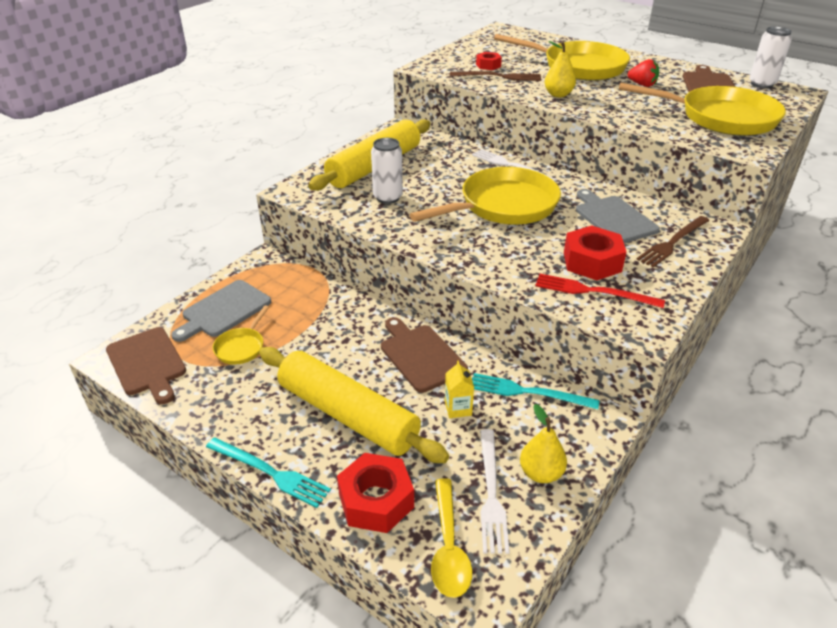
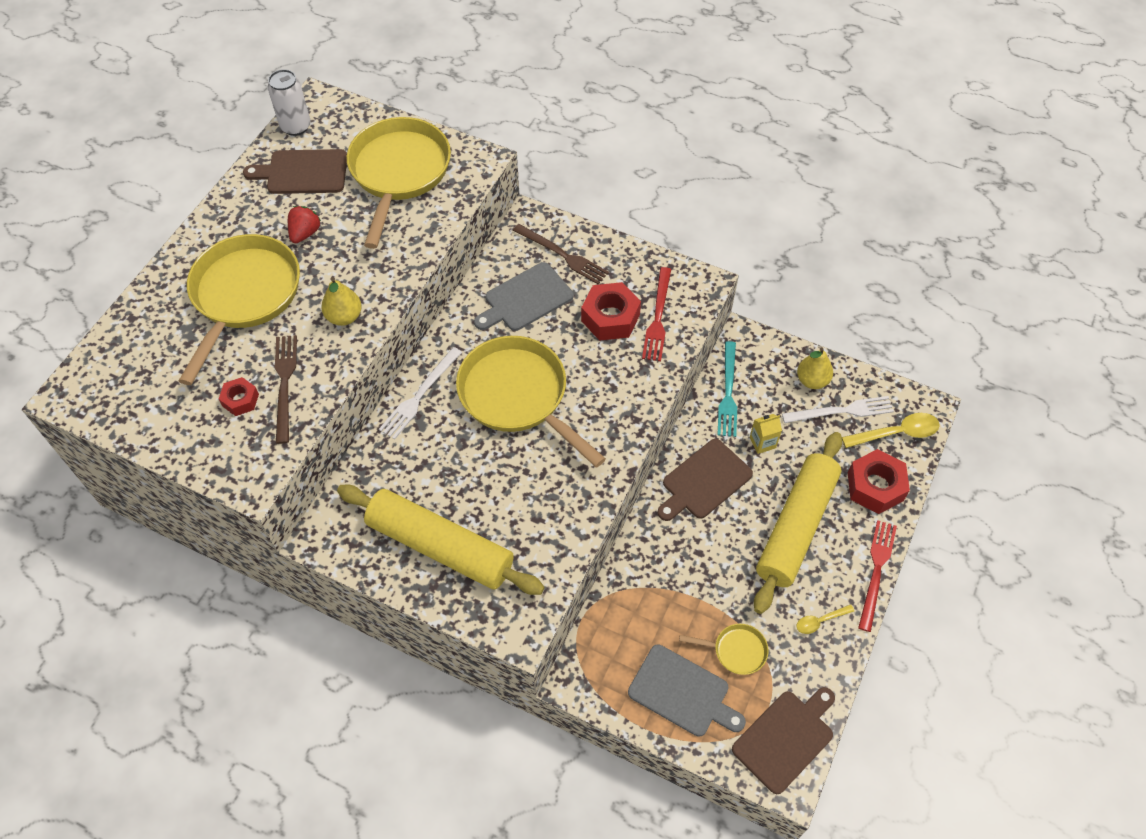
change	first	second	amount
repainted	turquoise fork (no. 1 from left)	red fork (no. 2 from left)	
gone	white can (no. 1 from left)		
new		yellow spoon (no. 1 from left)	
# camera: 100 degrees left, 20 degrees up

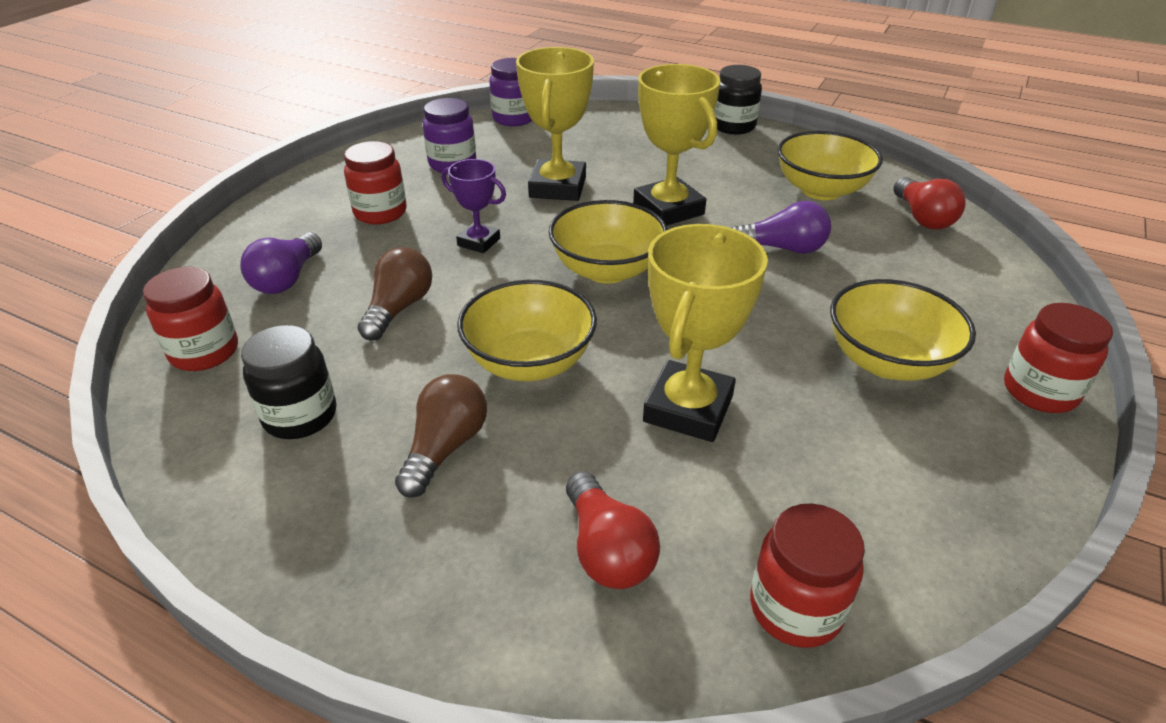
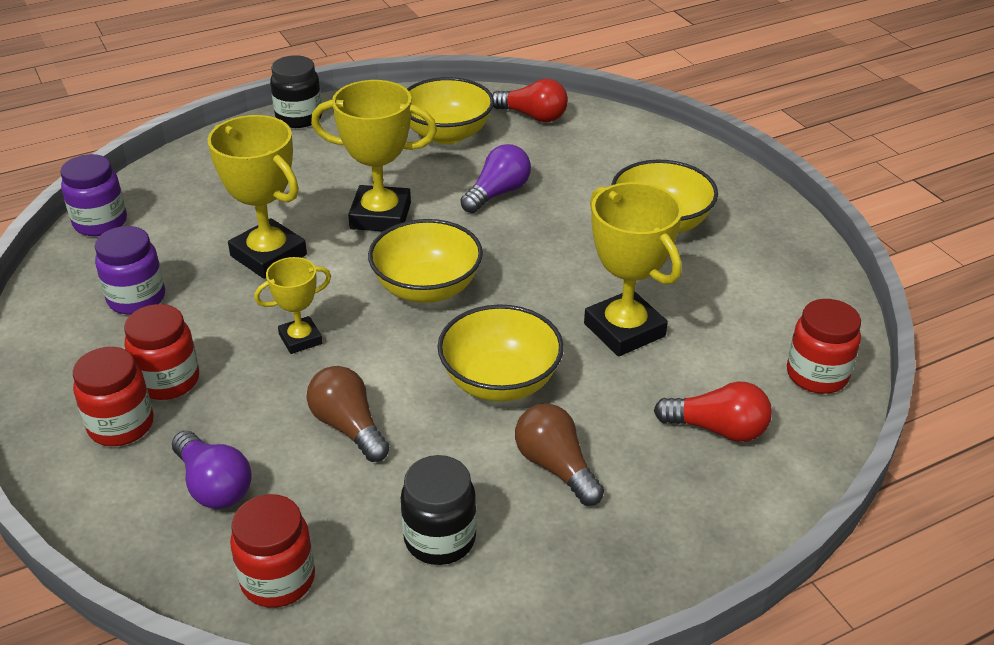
change	first	second	amount
repainted	purple trophy	yellow trophy (no. 2 from left)	
shifted	red jar (no. 4 from left in the first image)	red jar (no. 1 from left)	
# camera: 55 degrees left, 0 degrees up

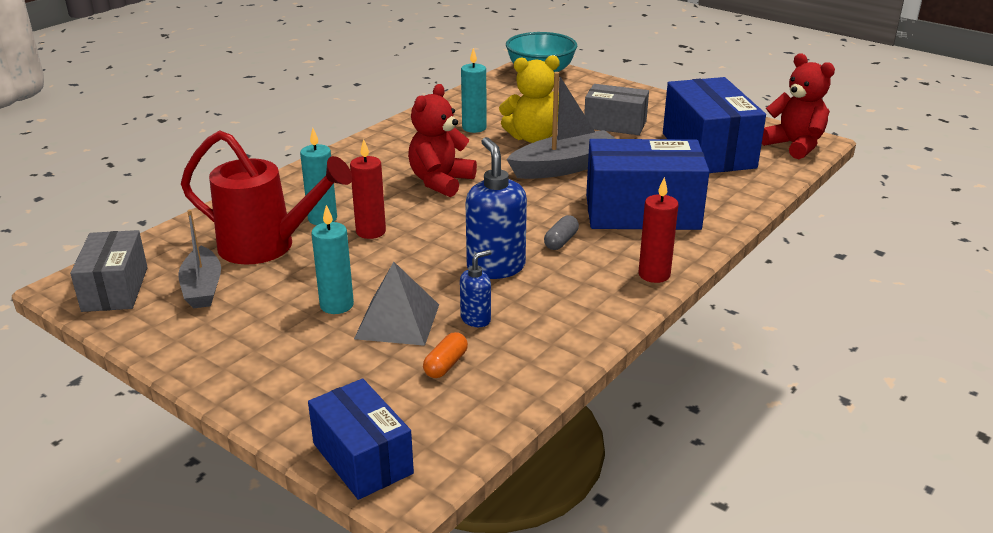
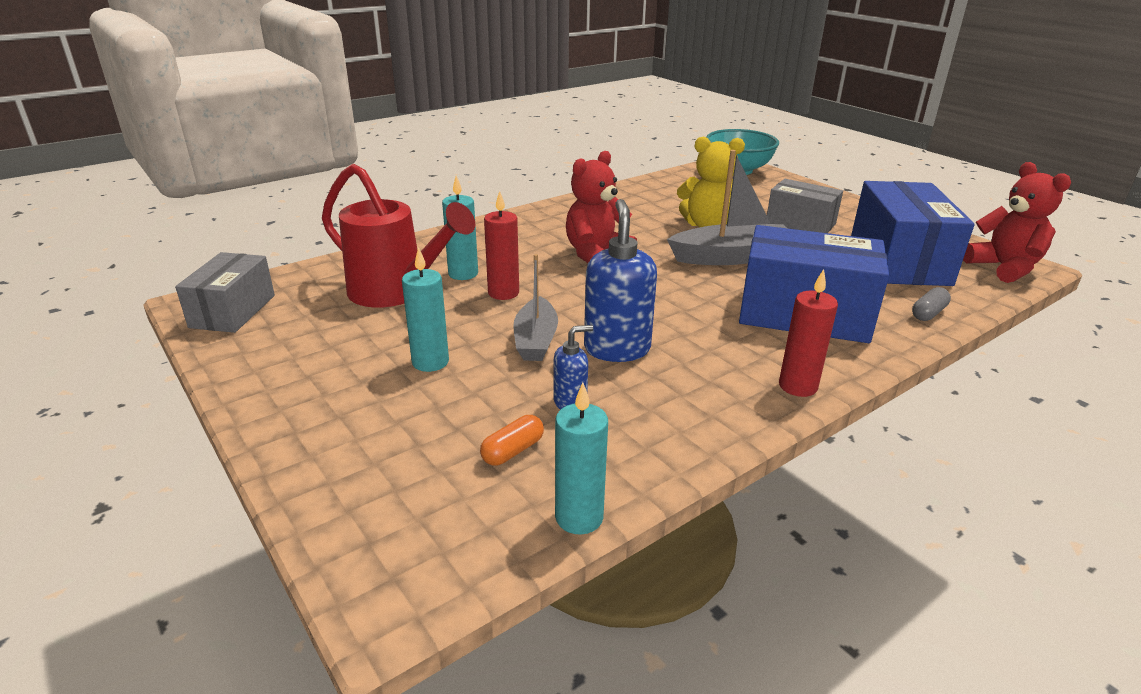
change	first	second	amount
shifted	grey boat (no. 1 from left)		
gone	blue box (no. 1 from left)		
gone	grey pyramid		
shifted	turquoise candle (no. 3 from left)		
shifted	grey capsule		
# camera: 15 degrees right, 0 degrees up

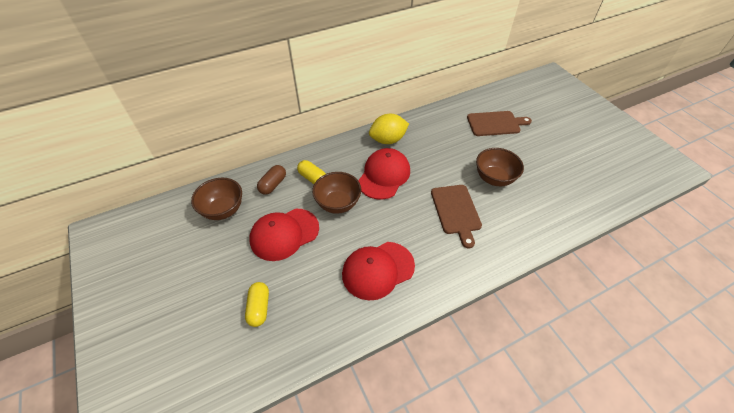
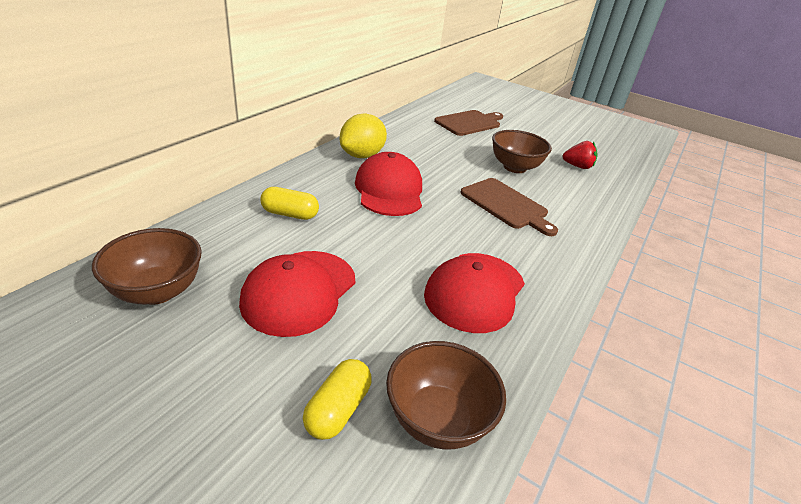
change	first	second	amount
rotated	yellow capsule (no. 1 from left in the first image)	yellow capsule (no. 2 from left)	60 degrees clockwise
gone	brown capsule		
shifted	brown bowl (no. 2 from left)		
new		red strawberry	
# camera: 35 degrees left, 15 degrees down

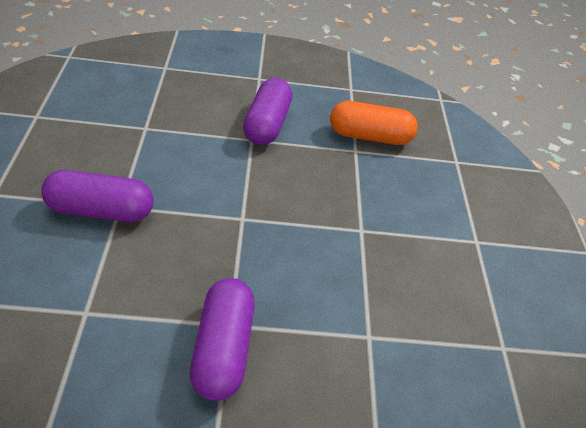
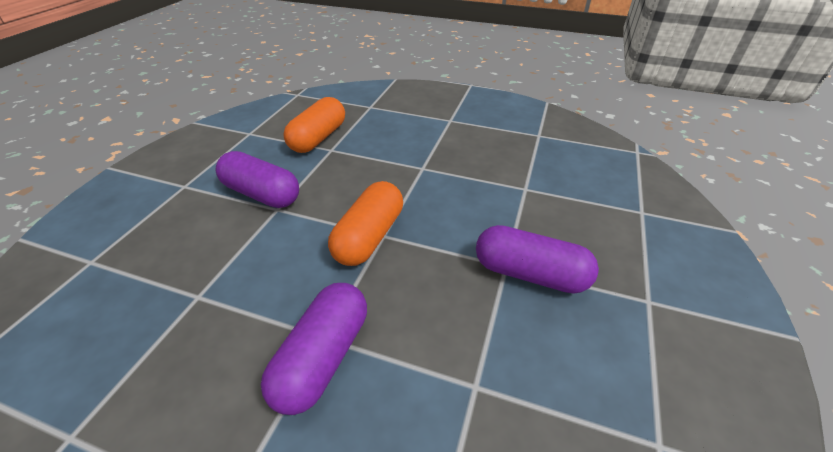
change	first	second	amount
new		orange capsule (no. 2 from left)	
# camera: 65 degrees left, 5 degrees down

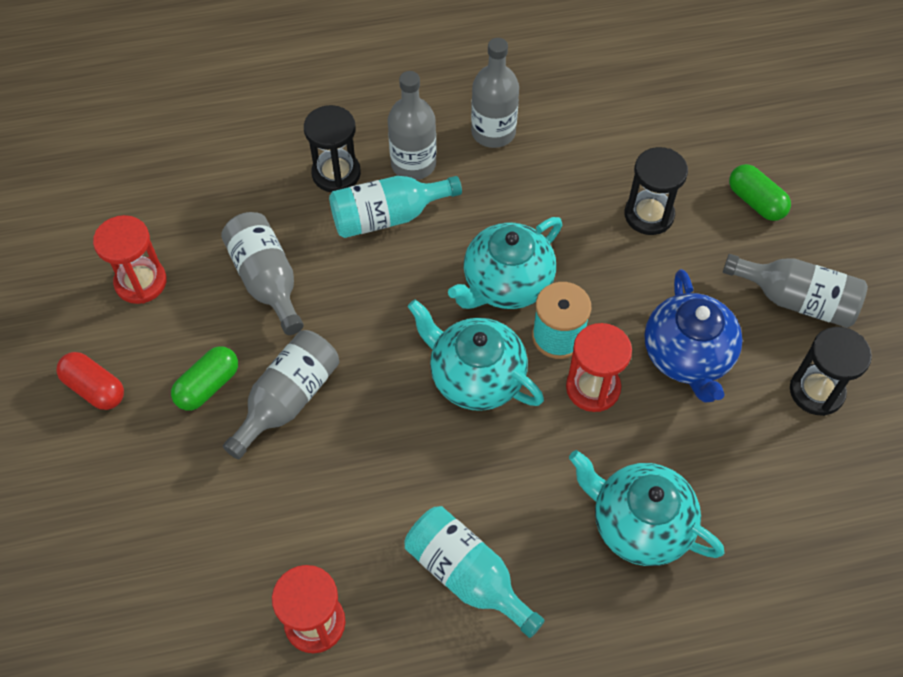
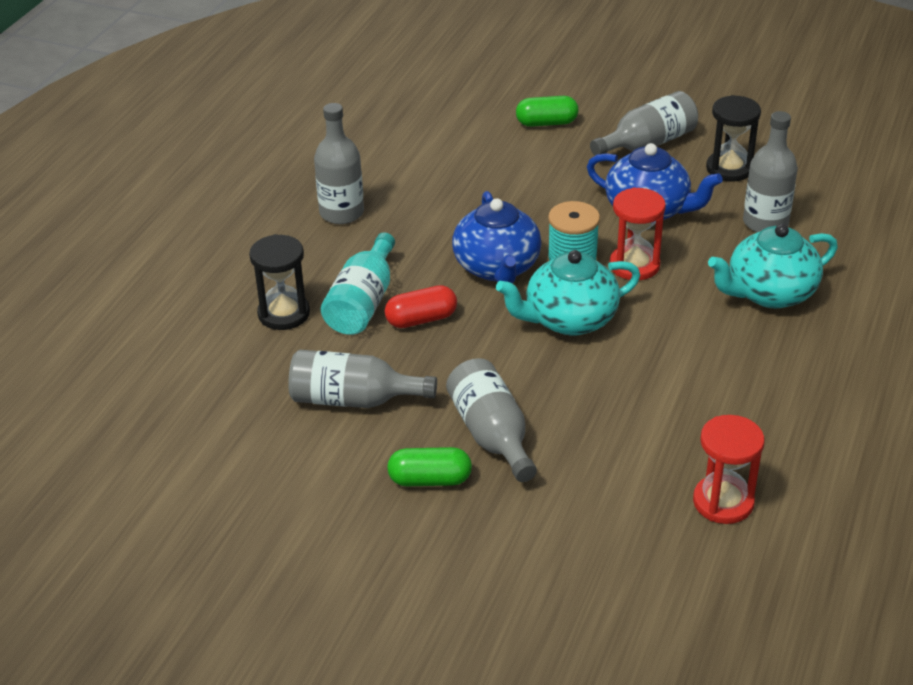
change	first	second	amount
shifted	red capsule		
gone	red hourglass (no. 1 from left)		
rotated	green capsule (no. 1 from left)		75 degrees counterclockwise
shifted	grey bottle (no. 3 from left in the first image)	grey bottle (no. 5 from left)	
gone	turquoise bottle (no. 2 from left)		
repainted	turquoise teapot (no. 2 from left)	blue teapot (no. 1 from left)	
gone	black hourglass (no. 2 from left)		
# camera: 55 degrees left, 20 degrees down

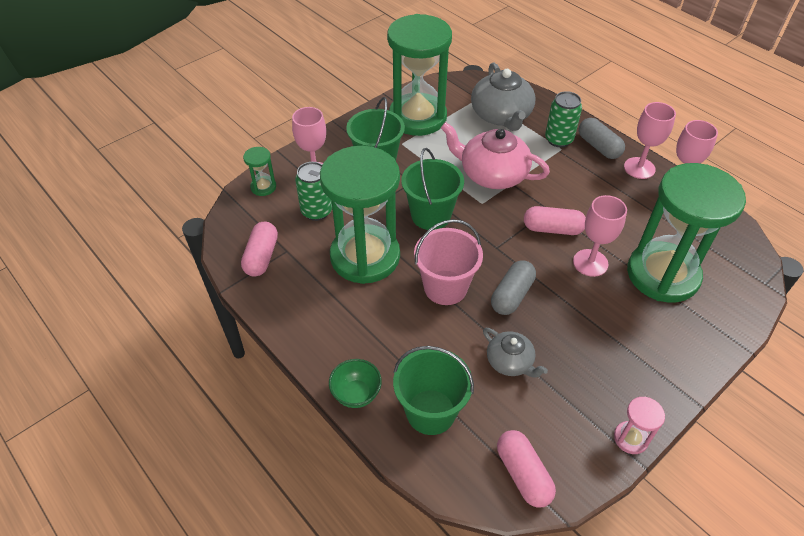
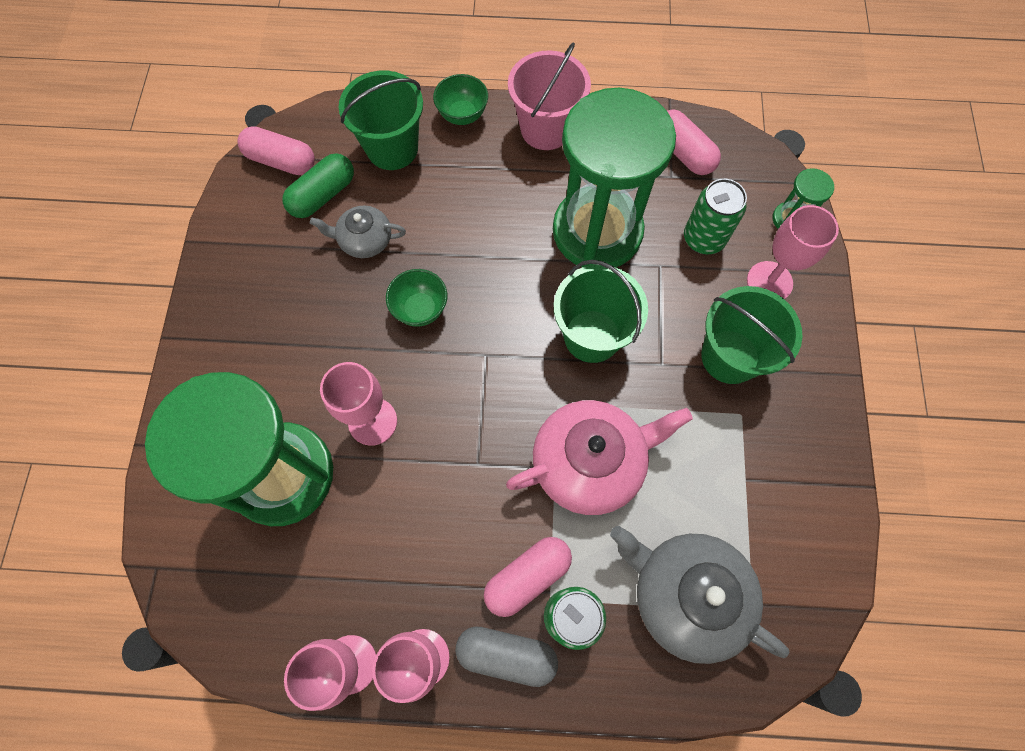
change	first	second	amount
gone	green hourglass (no. 3 from left)		
shifted	pink bucket		
swapped	grey capsule (no. 1 from left)	green bowl (no. 1 from left)	
shifted	pink capsule (no. 3 from left in the first image)	pink capsule (no. 2 from left)	
gone	pink hourglass		
new		green capsule	
# camera: 135 degrees right, 20 degrees up

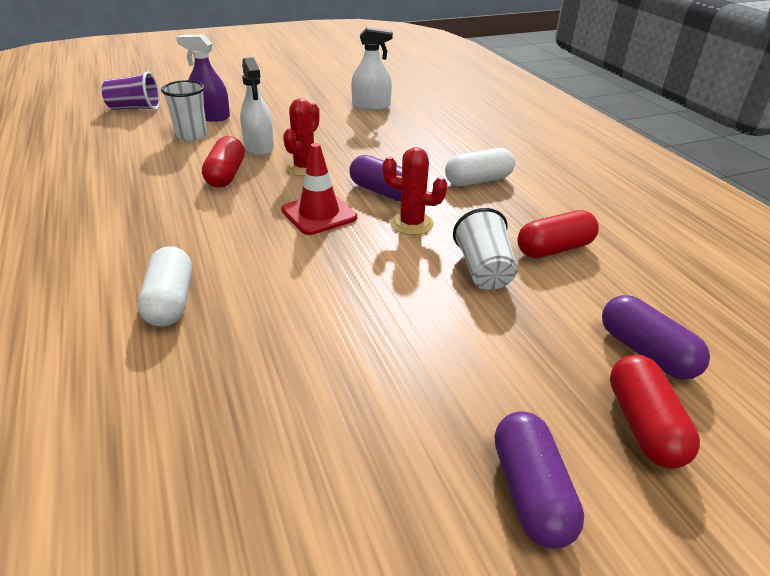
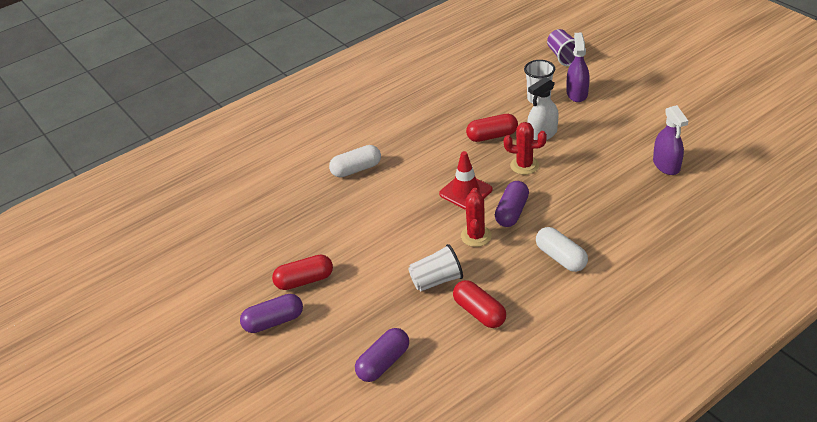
change	first	second	amount
repainted	white spray bottle (no. 2 from left)	purple spray bottle (no. 2 from left)	
shifted	red capsule (no. 3 from left in the first image)	red capsule (no. 1 from left)	
# camera: 80 degrees right, 5 degrees up

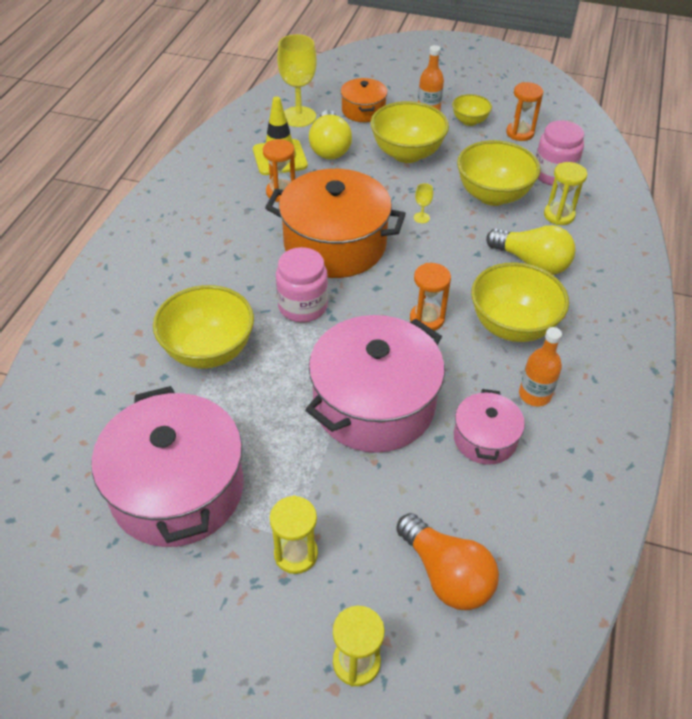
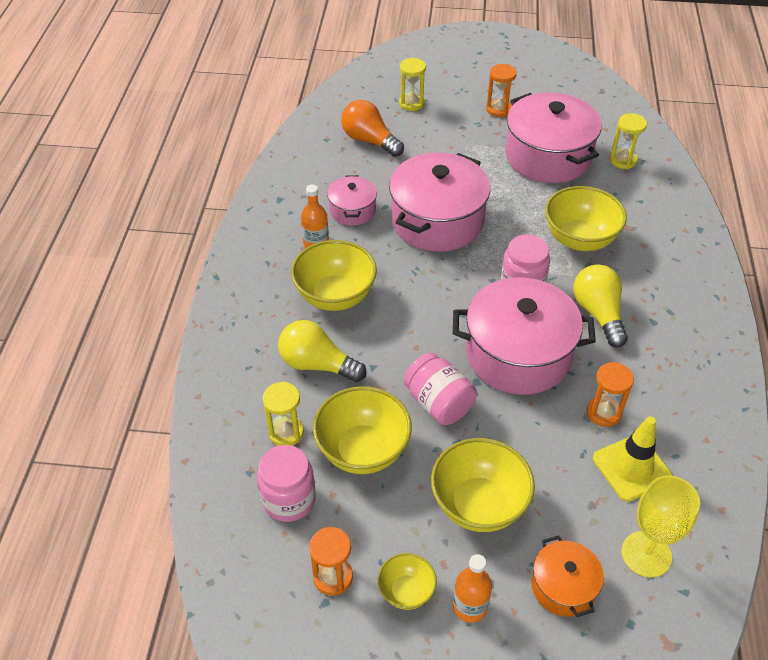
change	first	second	amount
repainted	orange pot (no. 1 from left)	pink pot (no. 3 from left)	
shifted	yellow hourglass (no. 1 from left in the first image)	yellow hourglass (no. 3 from left)	
shifted	yellow light bulb (no. 1 from left in the first image)	yellow light bulb (no. 2 from left)	
shifted	orange hourglass (no. 2 from left)		
swapped	yellow goblet (no. 2 from left)	pink jar (no. 2 from left)	
# camera: 170 degrees right, 0 degrees up

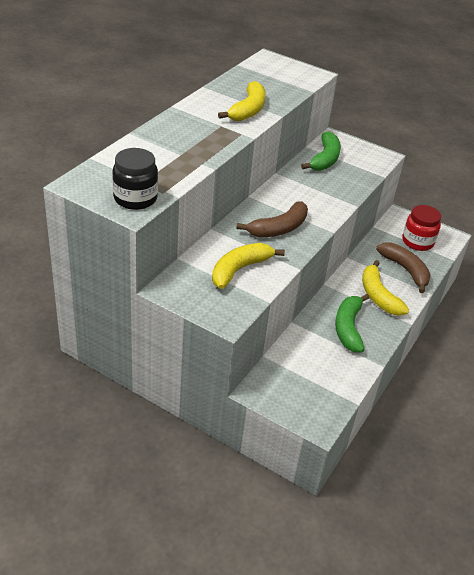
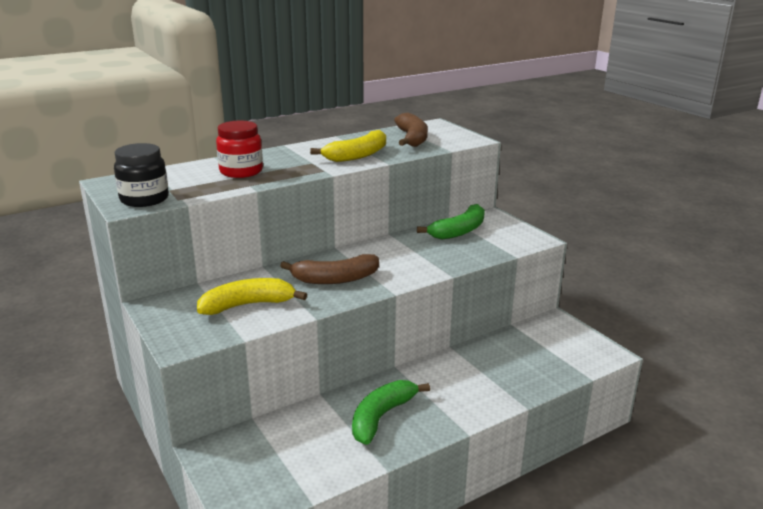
change	first	second	amount
gone	yellow banana (no. 3 from left)		
shifted	brown banana (no. 2 from left)		
shifted	red jar		
# camera: 30 degrees right, 15 degrees down

